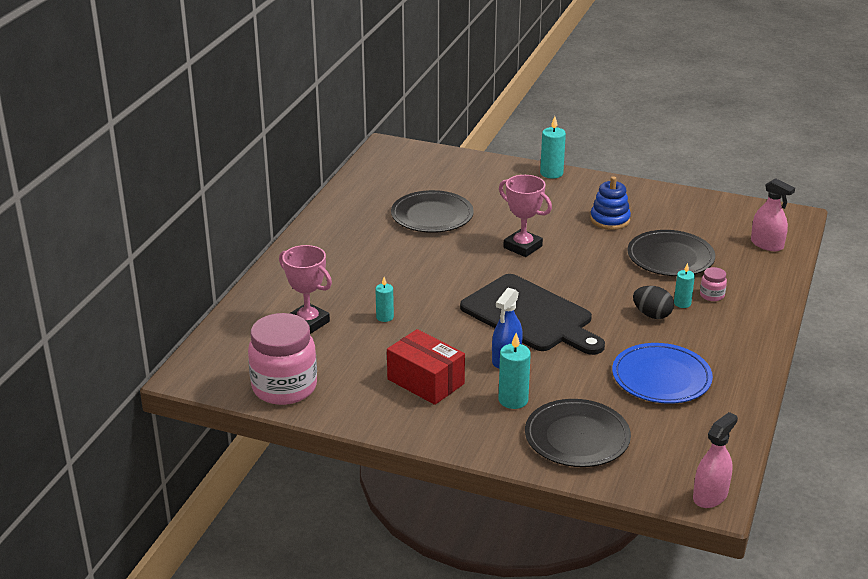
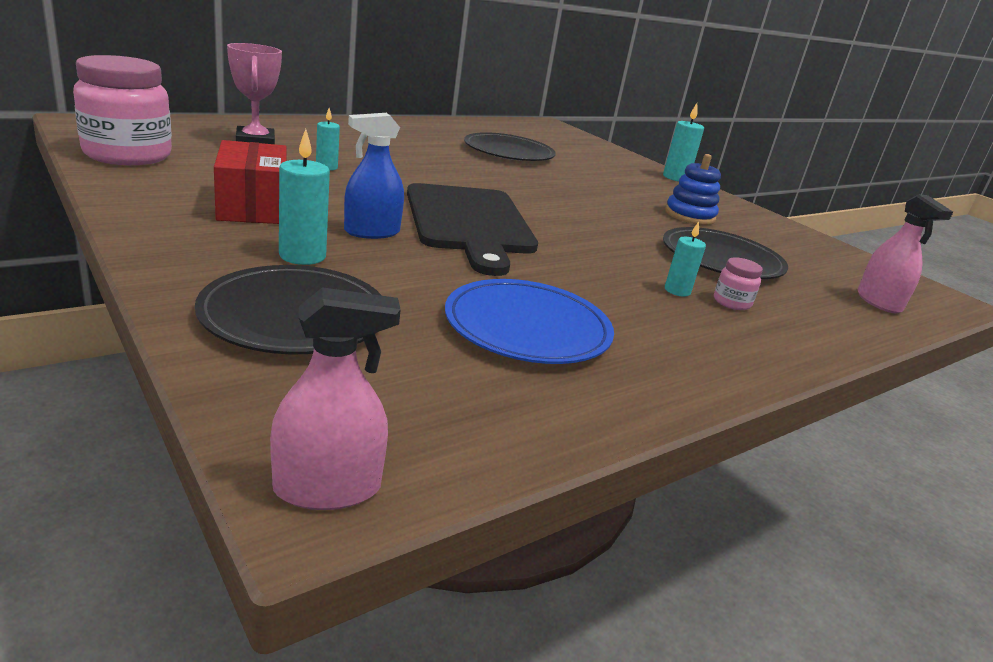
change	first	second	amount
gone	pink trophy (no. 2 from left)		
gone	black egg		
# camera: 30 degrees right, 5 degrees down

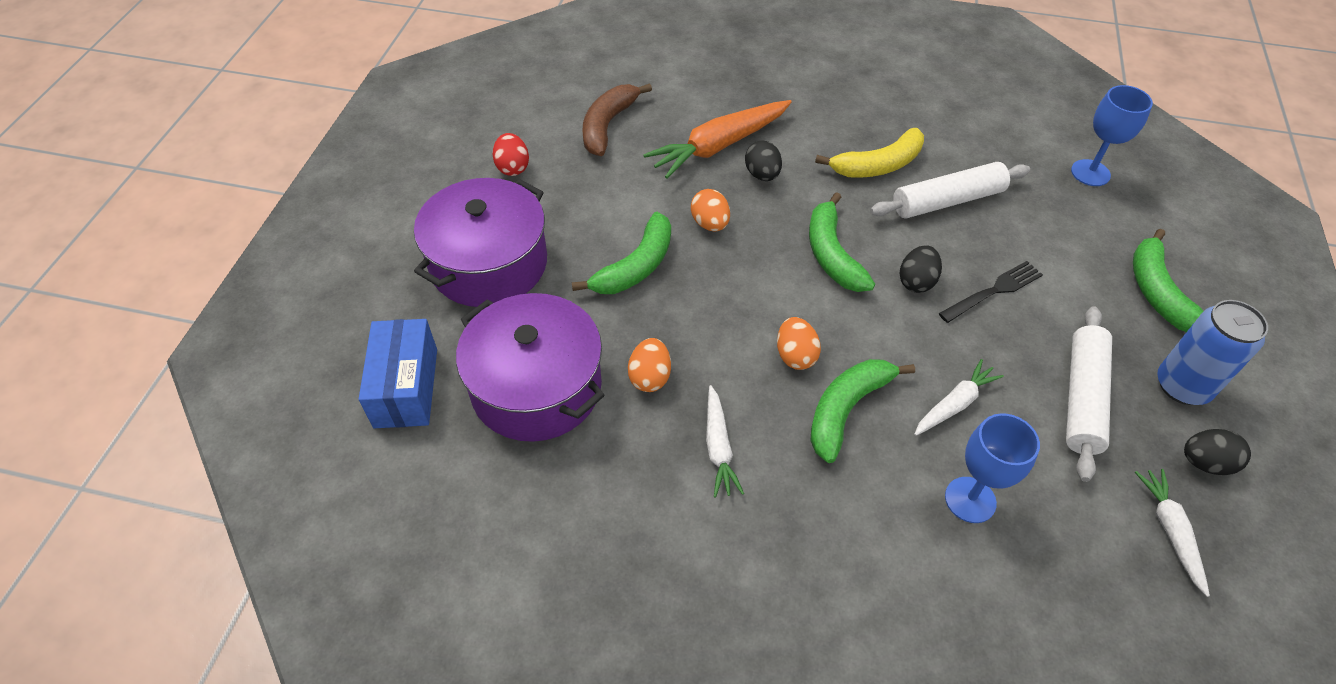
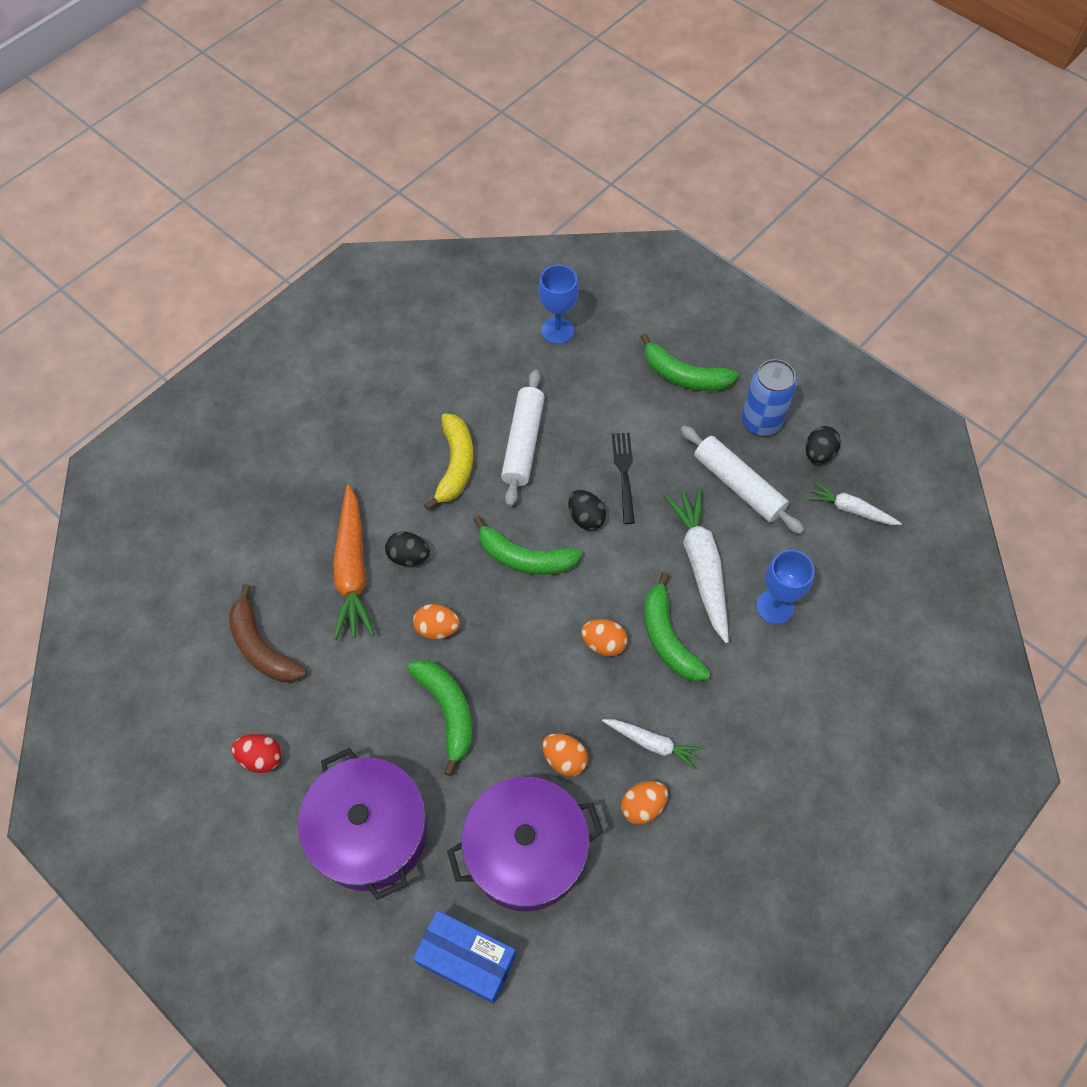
change	first	second	amount
scaled	white carrot (no. 2 from left)		x1.77
new		orange egg (no. 4 from left)	
# camera: 60 degrees left, 10 degrees up

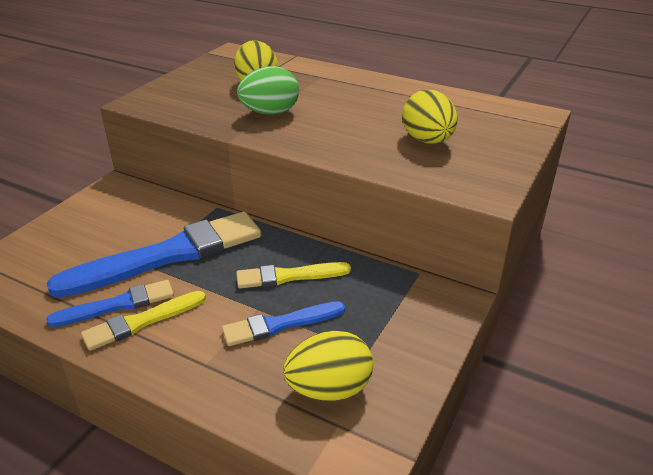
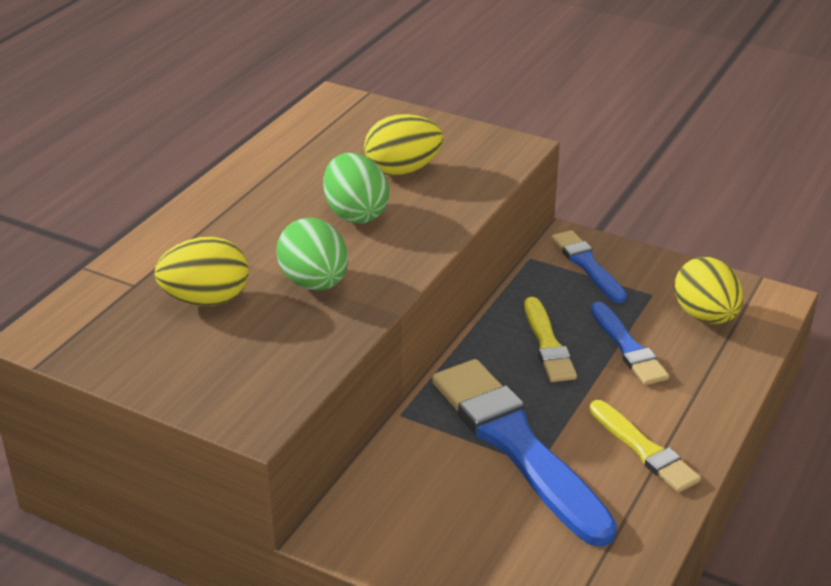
change	first	second	amount
shifted	blue brush (no. 1 from left in the first image)	blue brush (no. 2 from left)	
new		green egg (no. 2 from left)	
# camera: 90 degrees left, 0 degrees up

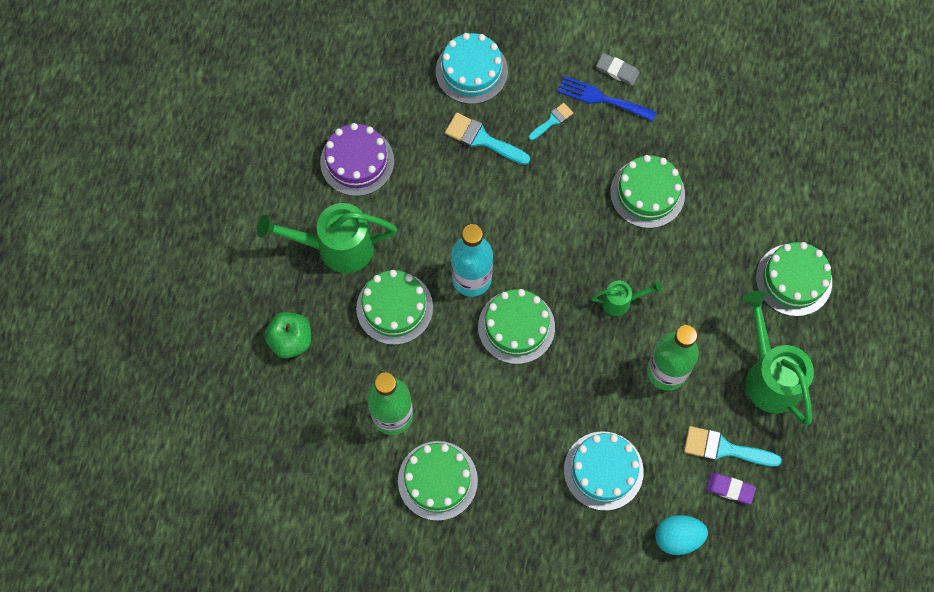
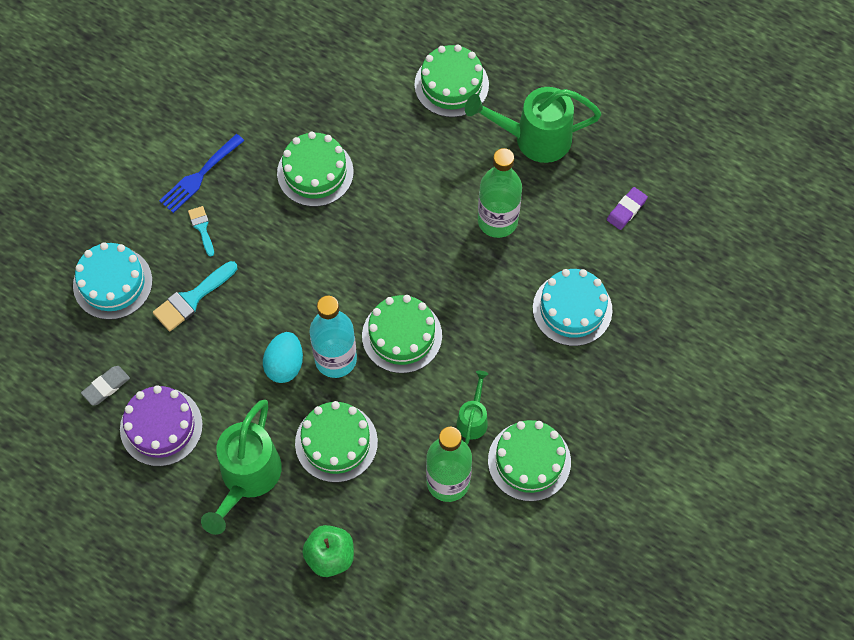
change	first	second	amount
shifted	green watering can (no. 2 from left)		
shifted	grey eraser		
shifted	turquoise egg		
gone	turquoise brush (no. 3 from left)		
# camera: 70 degrees left, 5 degrees down

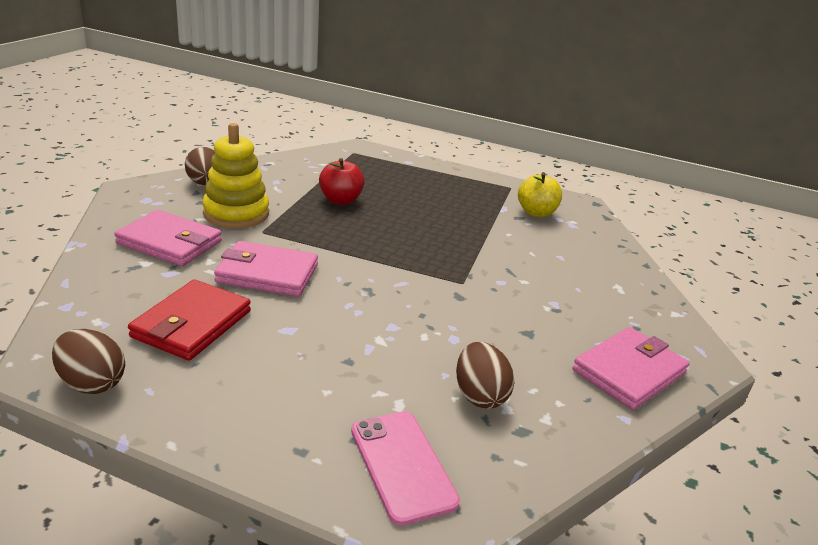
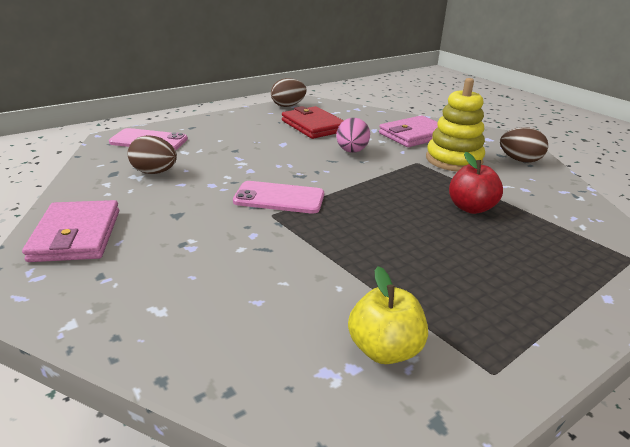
change	first	second	amount
swapped	pink wallet (no. 2 from left)	pink egg	
new		pink phone (no. 2 from left)	
# camera: 125 degrees right, 0 degrees up

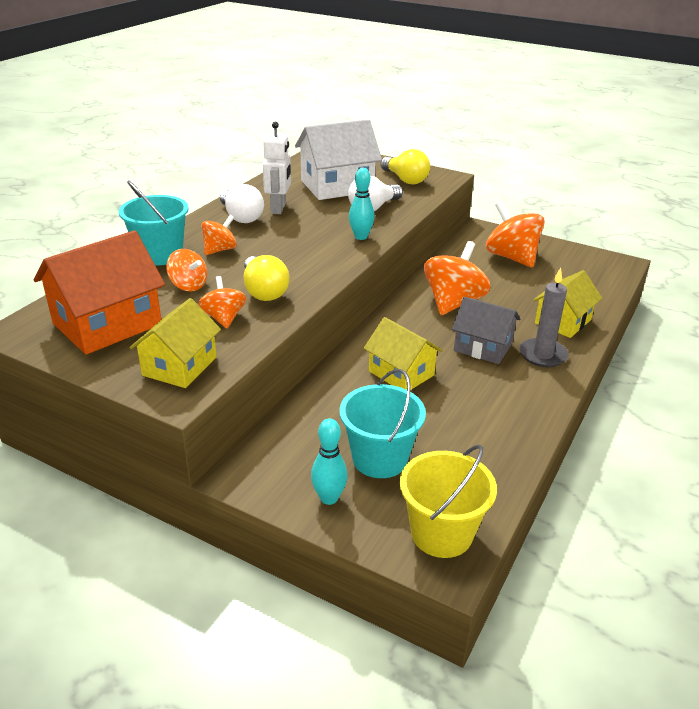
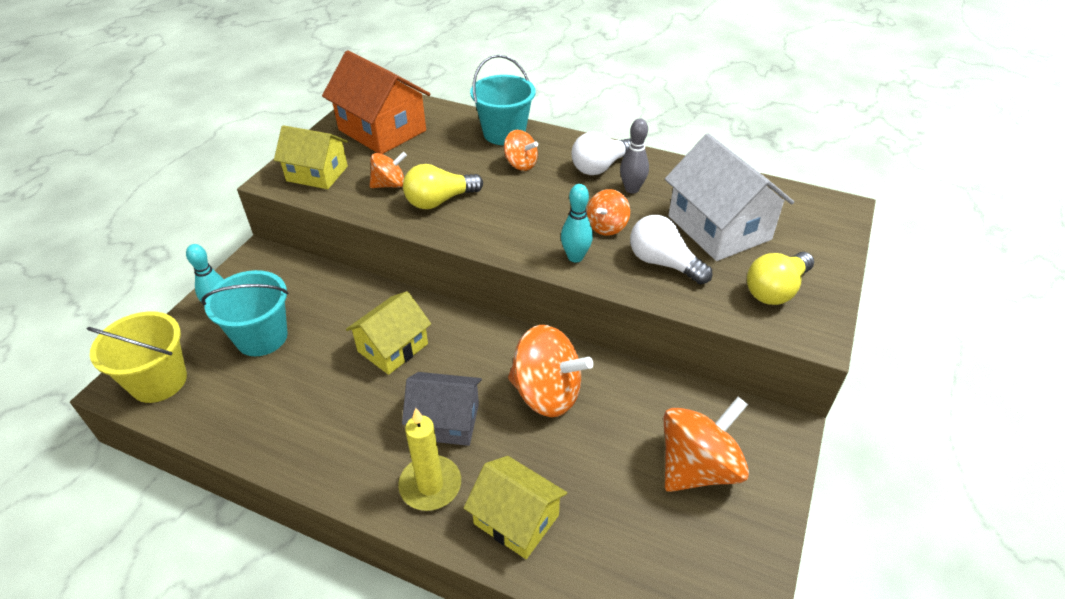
change	first	second	amount
shifted	orange spinning top (no. 1 from left in the first image)	orange spinning top (no. 4 from left)	
swapped	white robot	grey bowling pin	
rotated	grey house		75 degrees clockwise
repainted	grey candle	yellow candle	
# camera: 85 degrees right, 10 degrees up

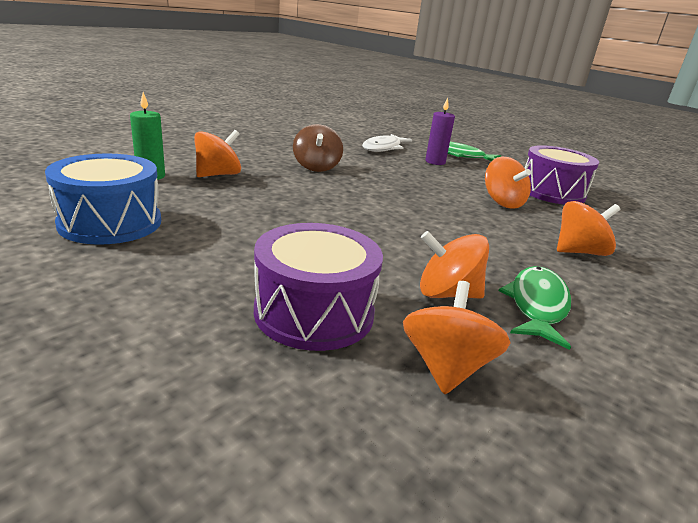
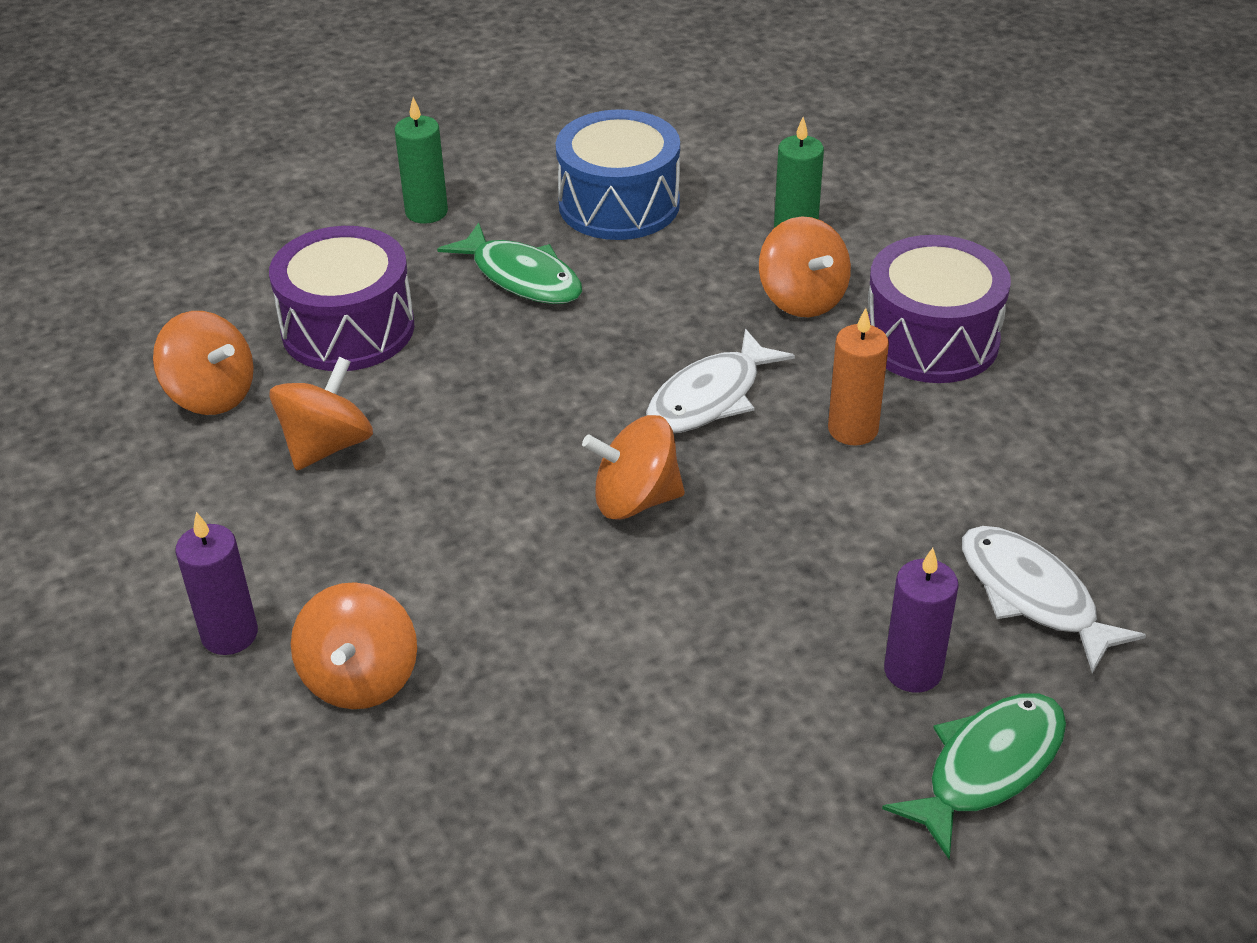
change	first	second	amount
swapped	brown spinning top	orange candle	
shifted	orange spinning top (no. 4 from left)		
shifted	green fish (no. 2 from left in the first image)	green fish (no. 1 from left)	
shifted	purple drum (no. 2 from left)		
new		purple candle (no. 1 from left)	
new		green candle (no. 1 from left)	
new		white fish (no. 1 from left)	
# camera: 115 degrees right, 15 degrees up

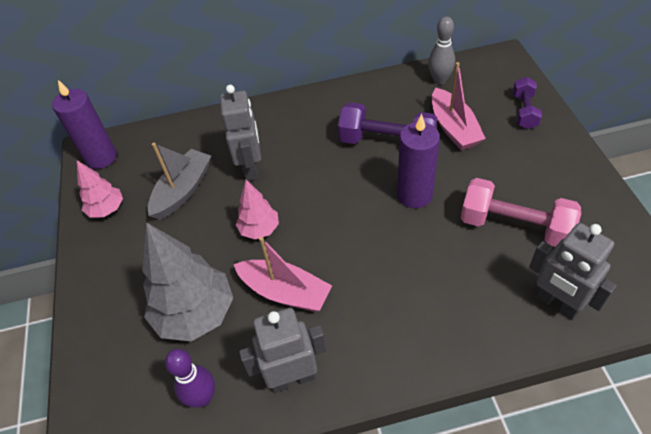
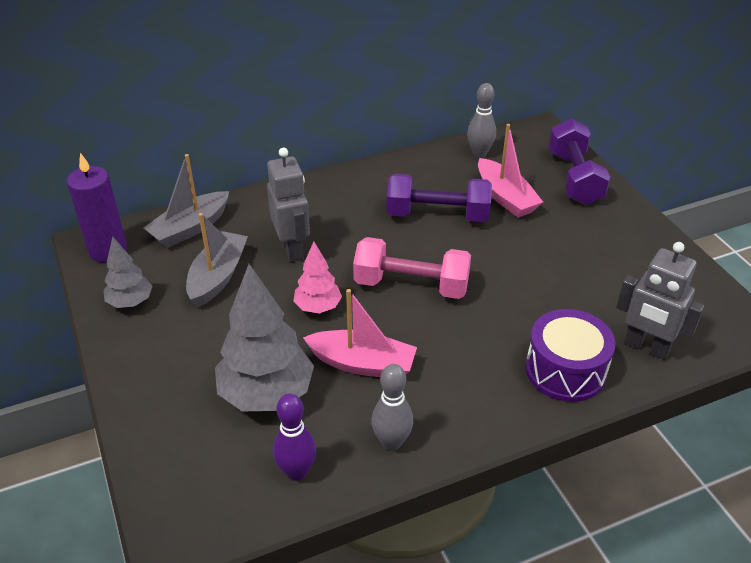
change	first	second	amount
repainted	pink tree (no. 1 from left)	grey tree (no. 1 from left)	
swapped	grey robot (no. 2 from left)	grey bowling pin (no. 1 from left)	
gone	purple candle (no. 2 from left)		
shifted	pink dumbbell		
scaled	purple dumbbell (no. 2 from left)		x1.67
new		grey boat (no. 1 from left)	
new		purple drum	
# camera: 15 degrees left, 10 degrees down

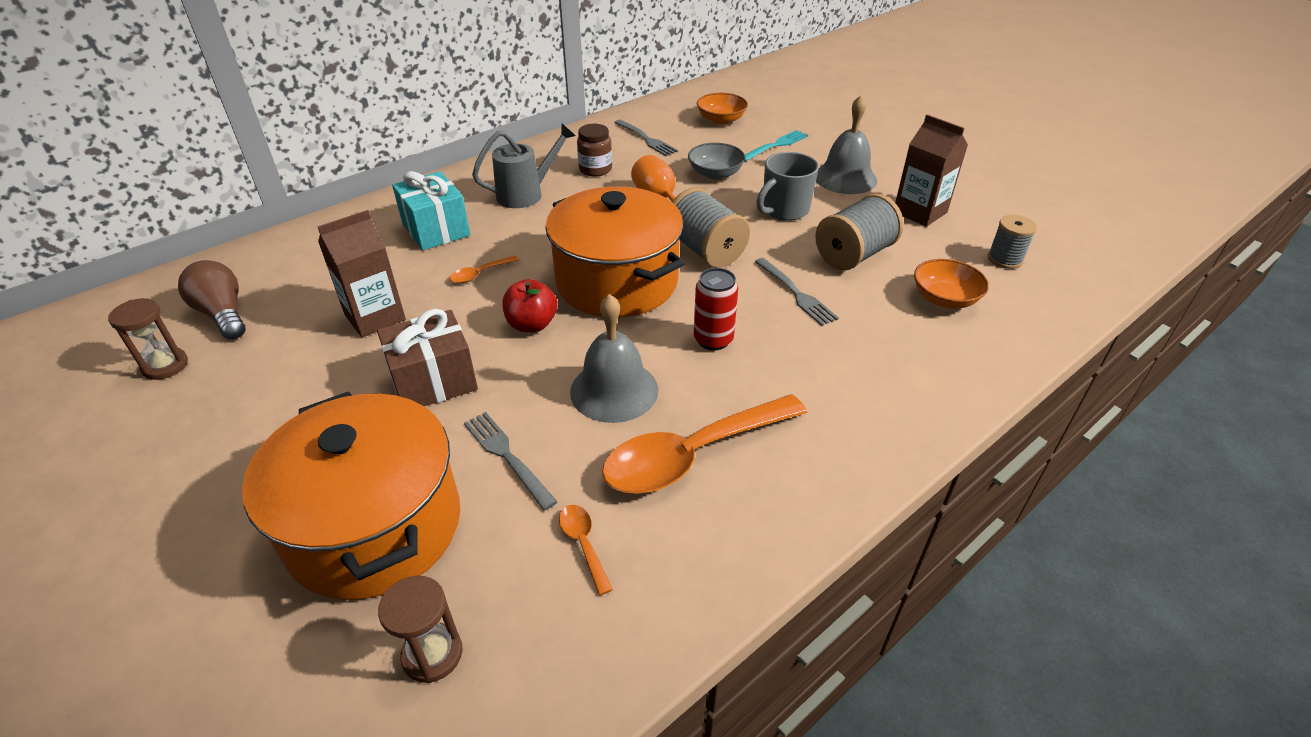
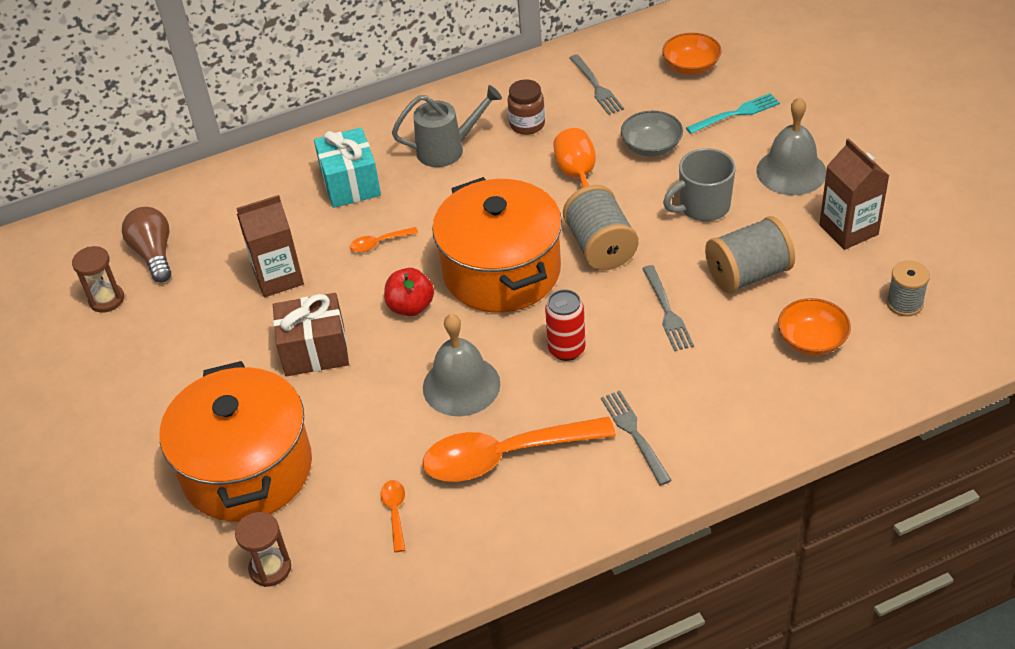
change	first	second	amount
shifted	grey fork (no. 1 from left in the first image)	grey fork (no. 2 from left)	
# camera: 20 degrees right, 5 degrees up

